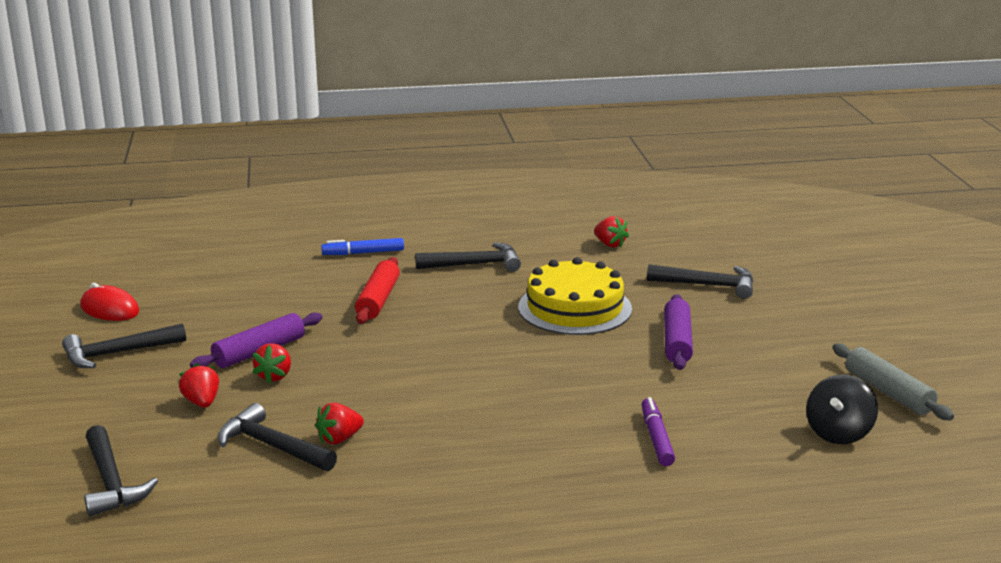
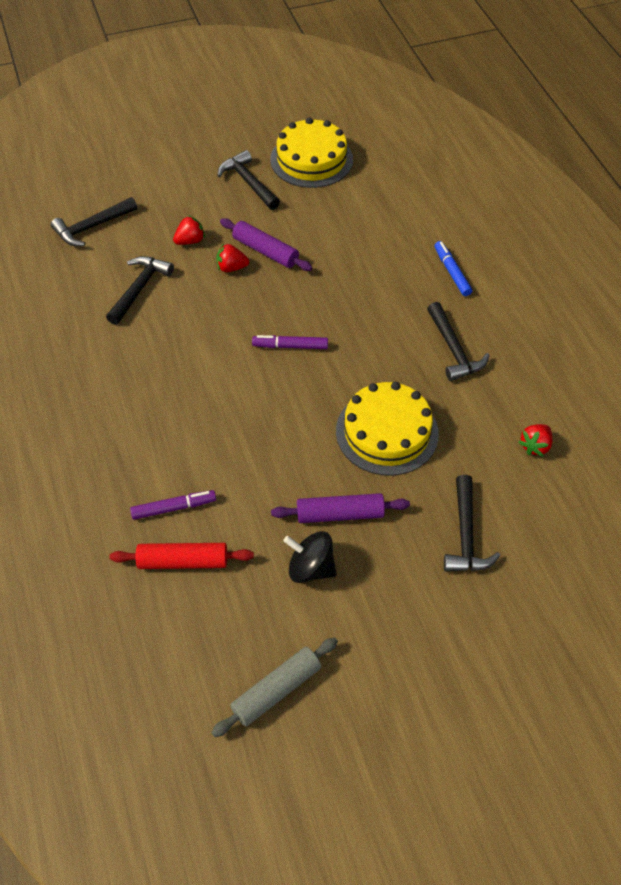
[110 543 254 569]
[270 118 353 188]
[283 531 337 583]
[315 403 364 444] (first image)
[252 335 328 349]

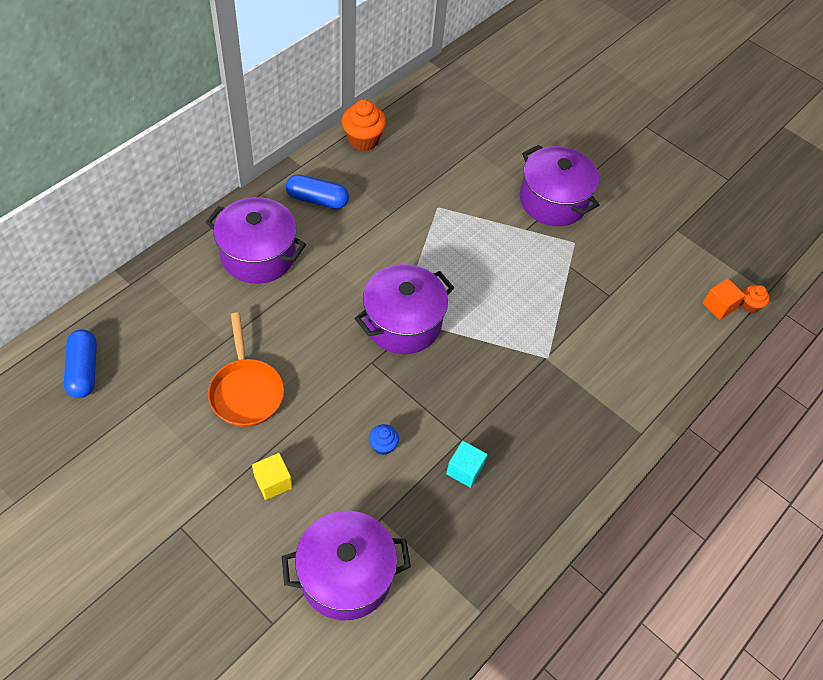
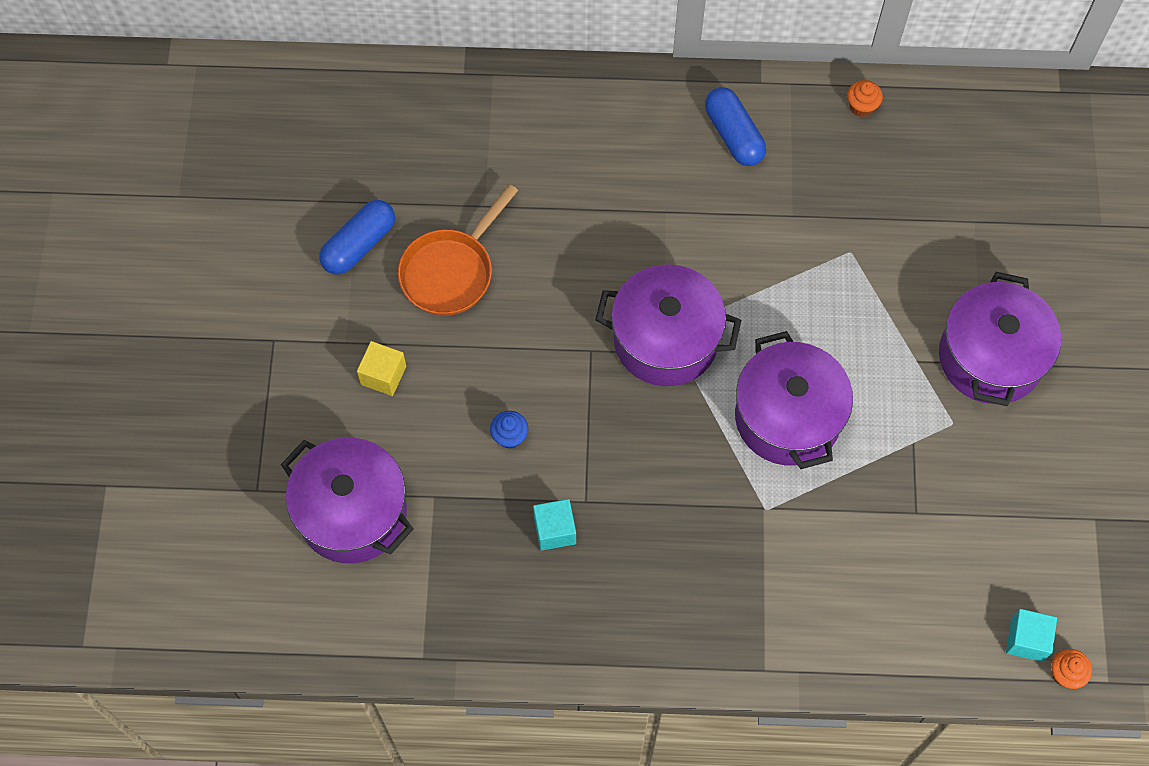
[847 80 883 117]
[735 331 853 469]
[1006 609 1057 662]
[319 200 395 275]

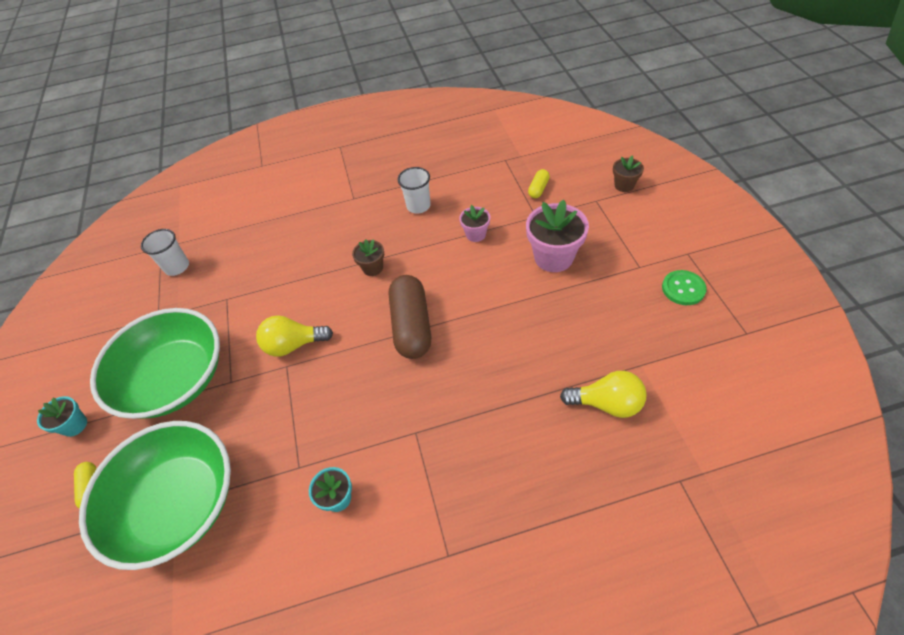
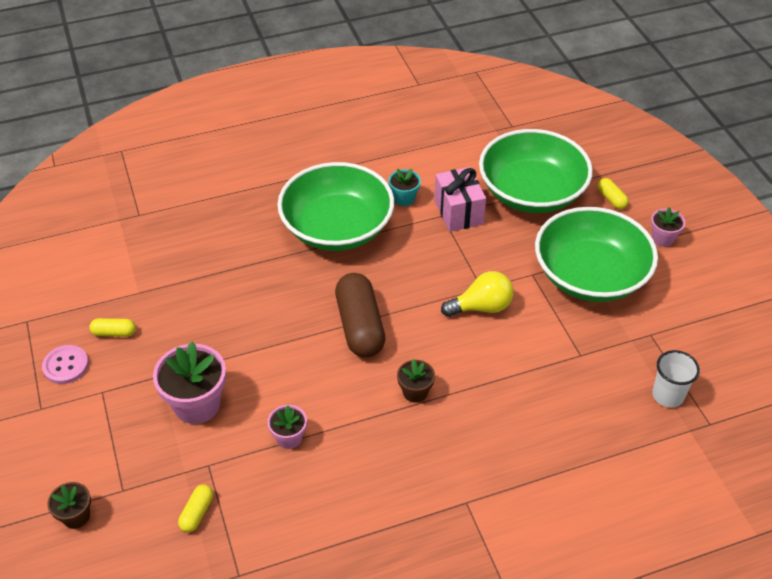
[398 167 431 214] (first image)
[42 345 89 384]
[560 371 647 418] (first image)
[651 207 685 247]
[277 162 394 251]
[434 167 486 232]
[89 318 136 337]

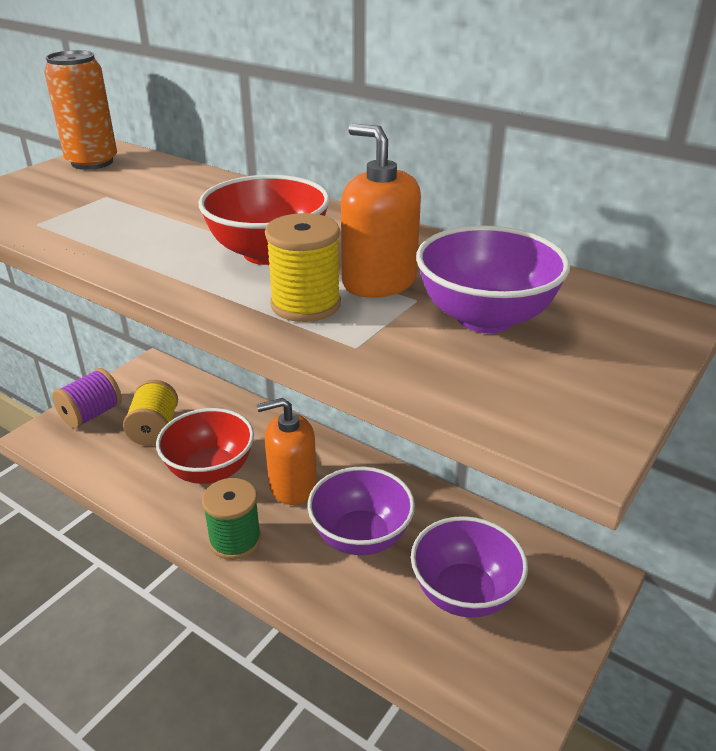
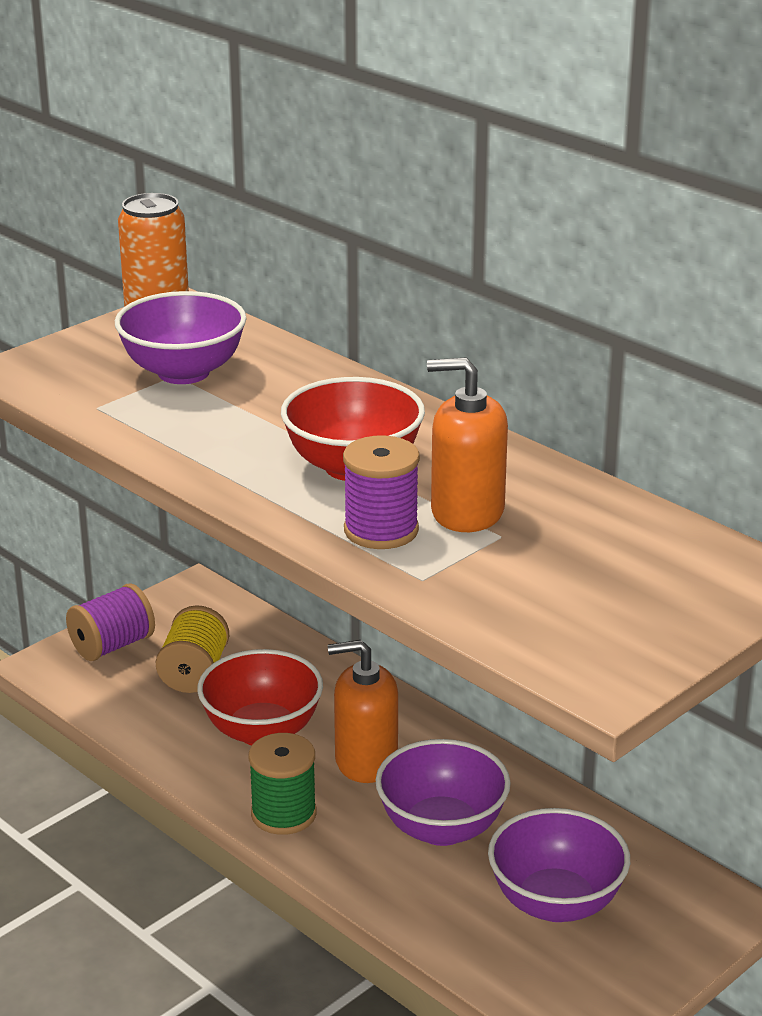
[427 357 508 532]
[343 435 420 549]
[115 291 247 384]

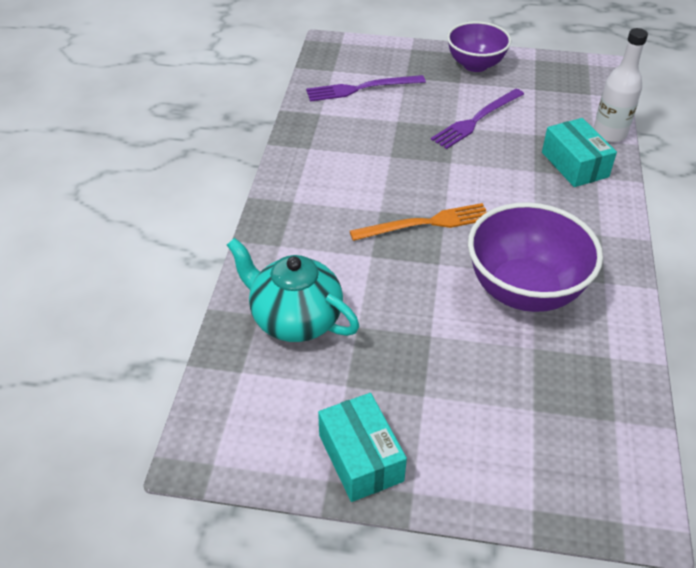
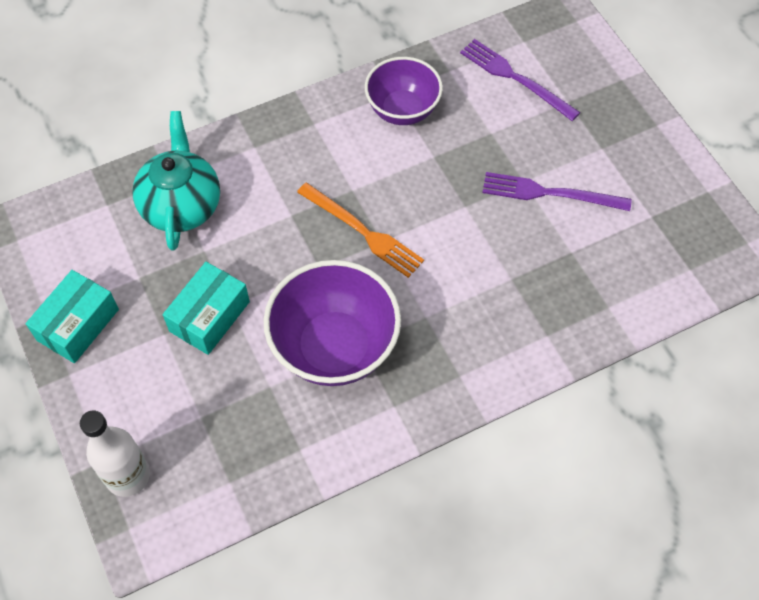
[365 57 443 125]
[80 411 150 497]
[163 262 250 355]

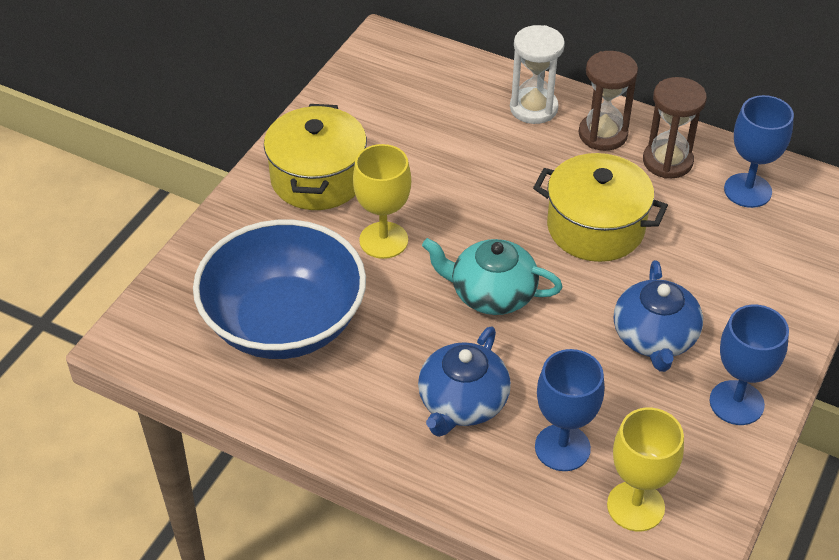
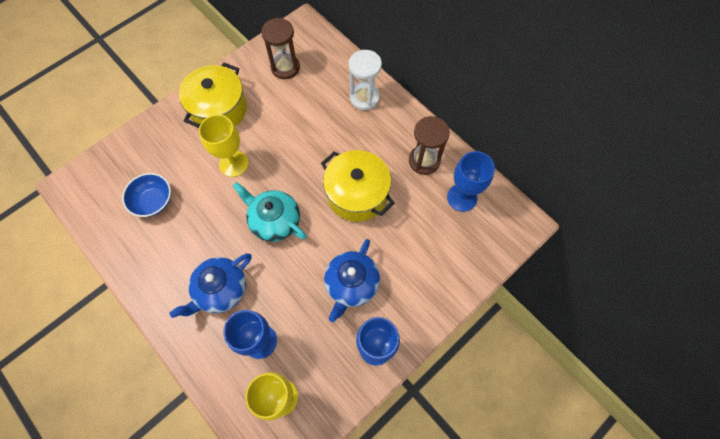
[261 18 300 79]
[122 173 171 217]

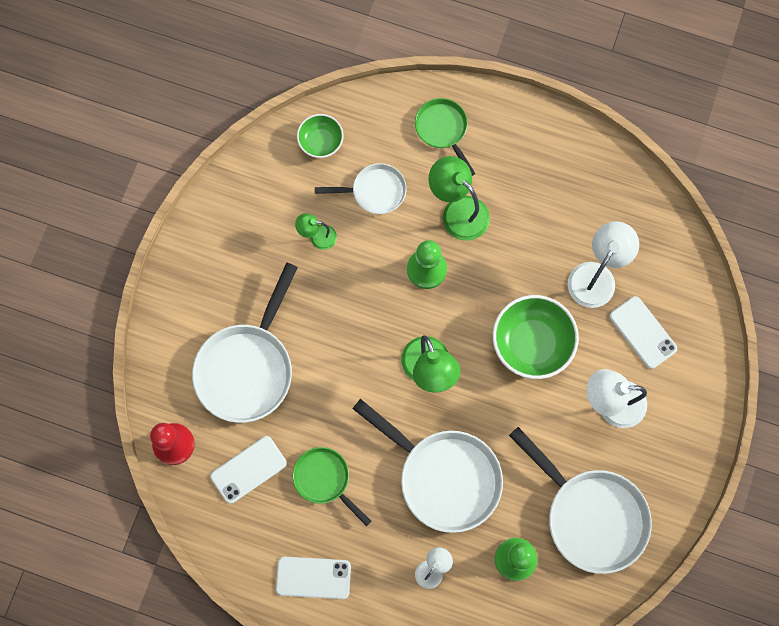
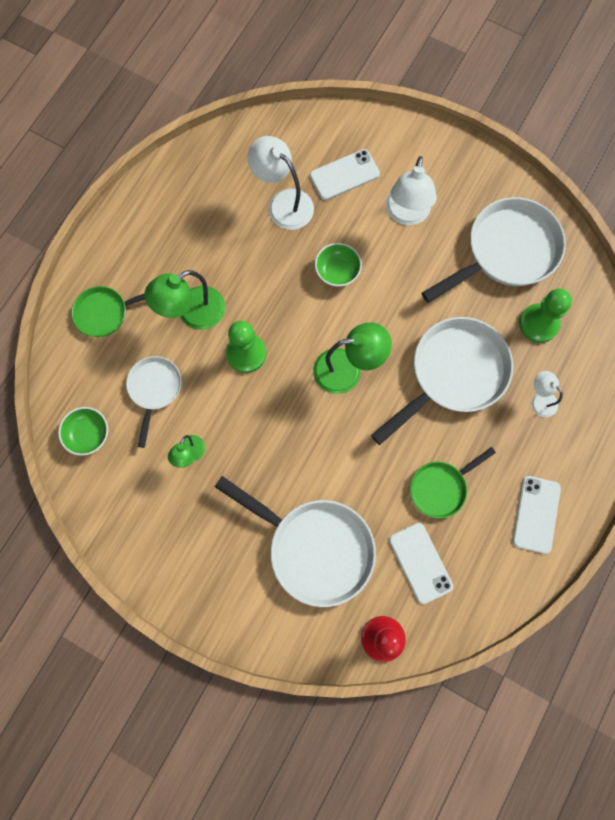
[315 243 362 287]

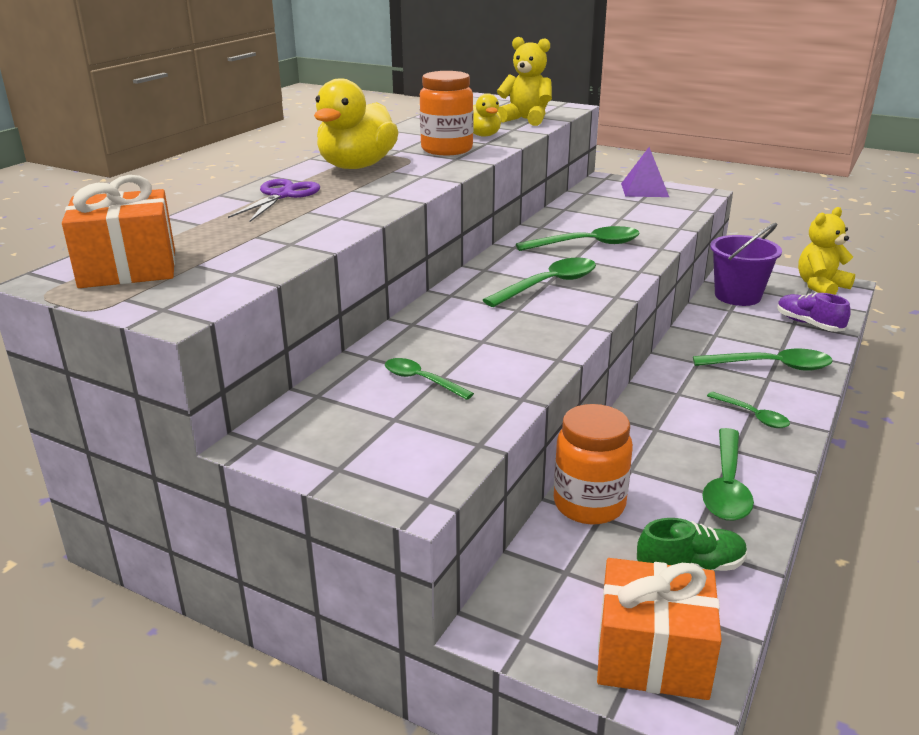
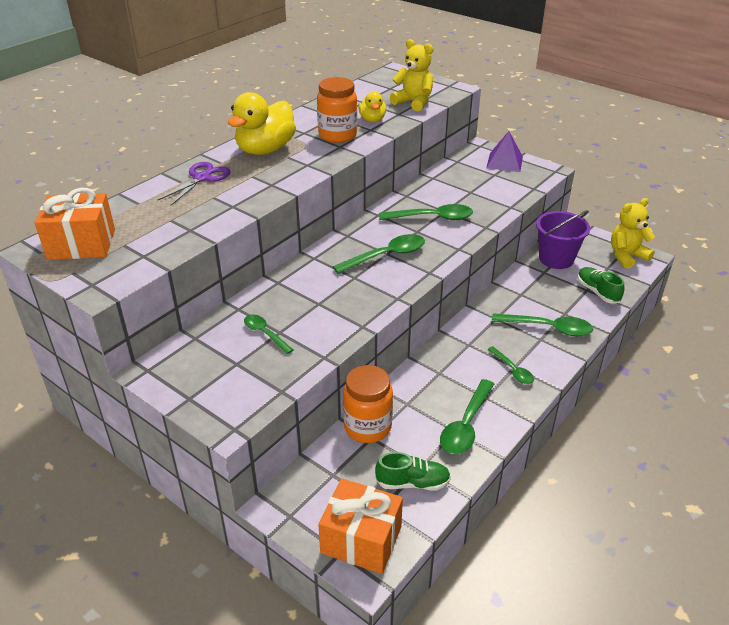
[578 267 625 304]

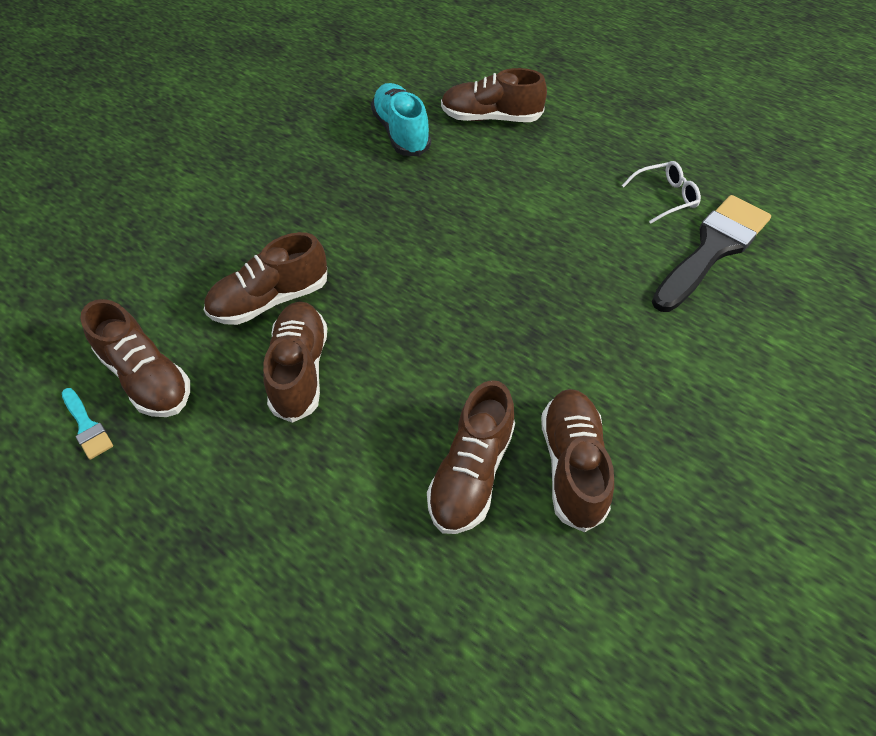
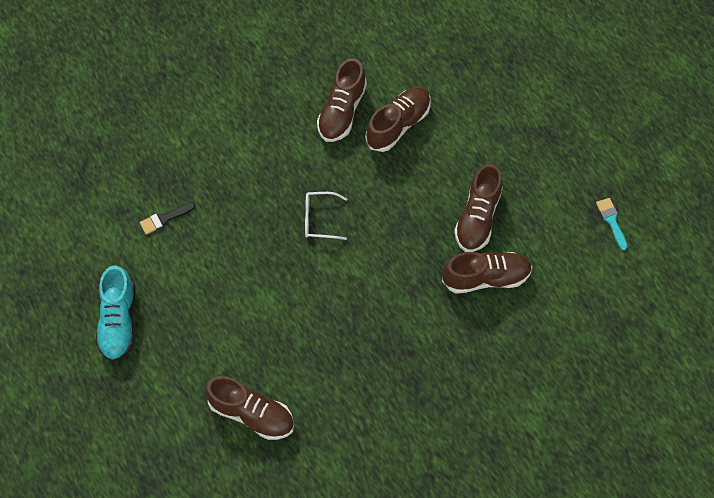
[96 265 135 362]
[305 192 347 240]
[140 202 195 235]
[80 299 190 417] (first image)

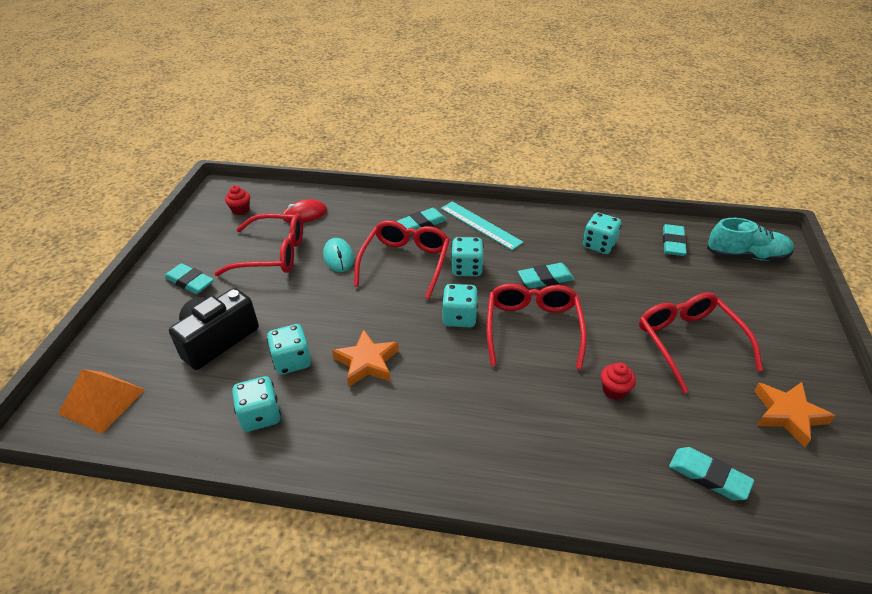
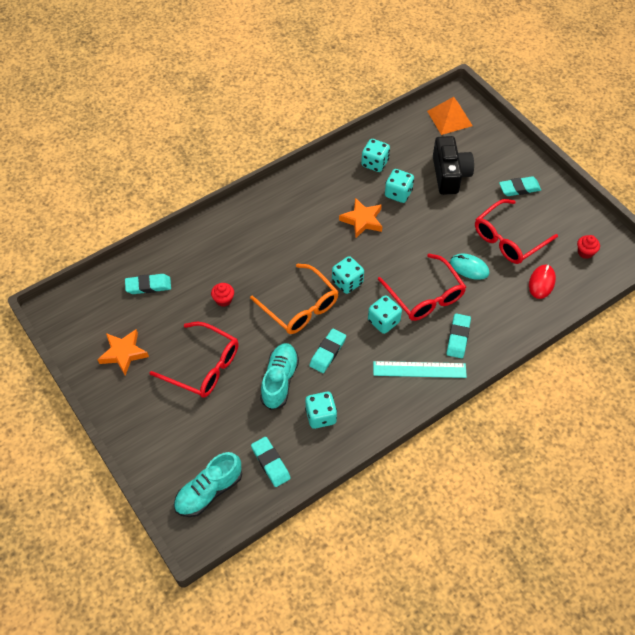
[250 264 339 334]
[260 343 299 410]

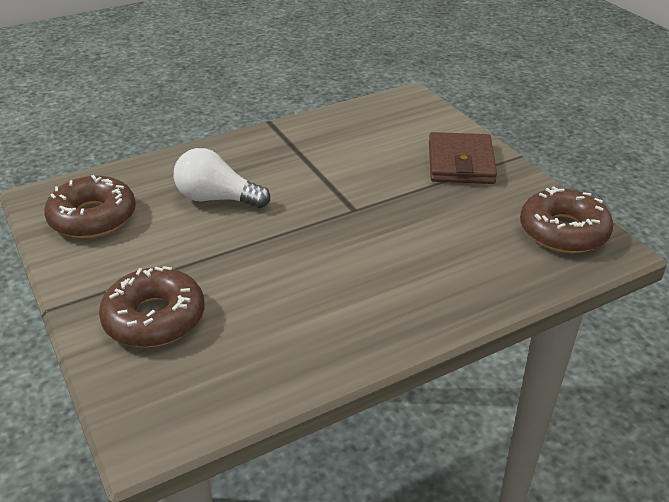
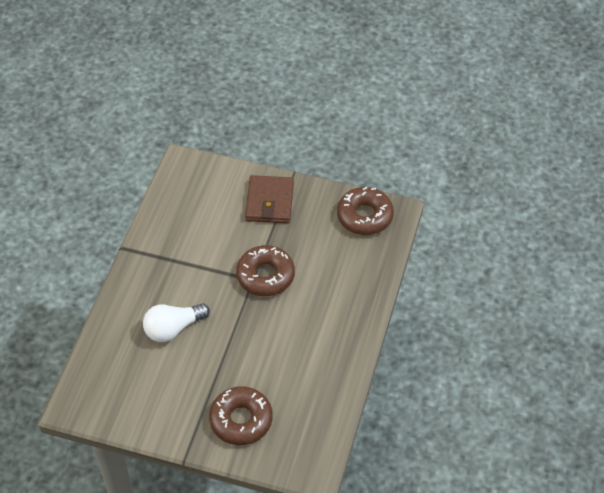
[245 175 294 224]
[236 245 295 296]

